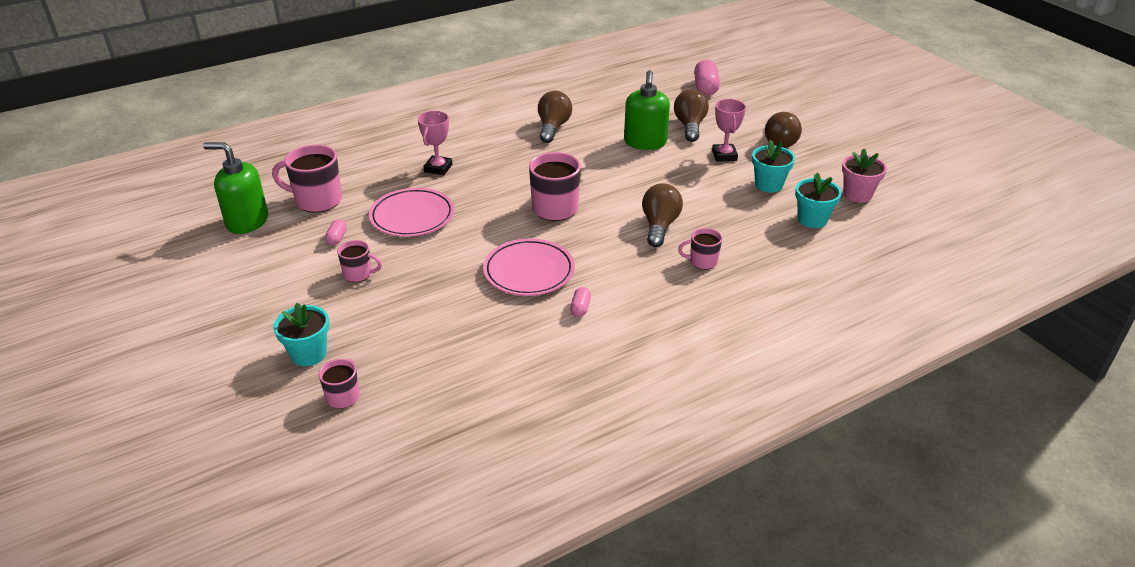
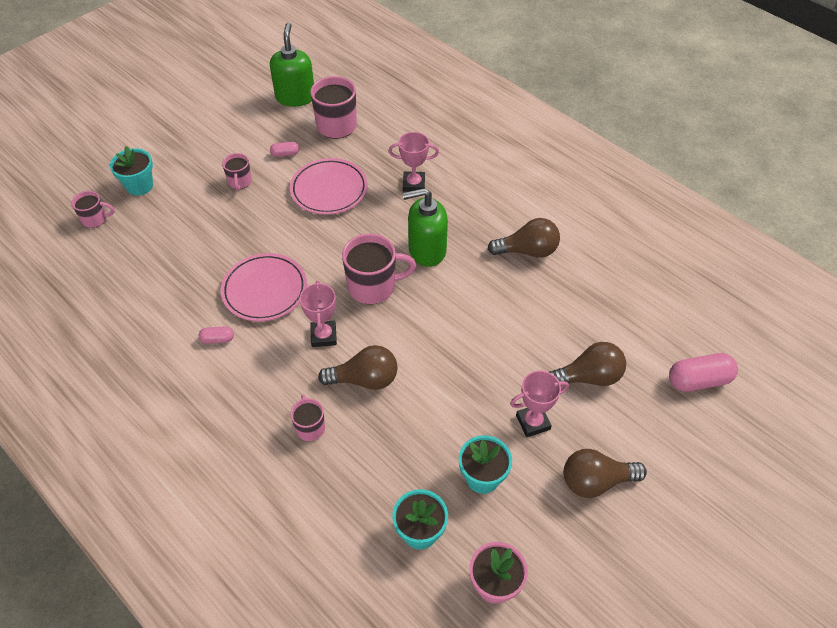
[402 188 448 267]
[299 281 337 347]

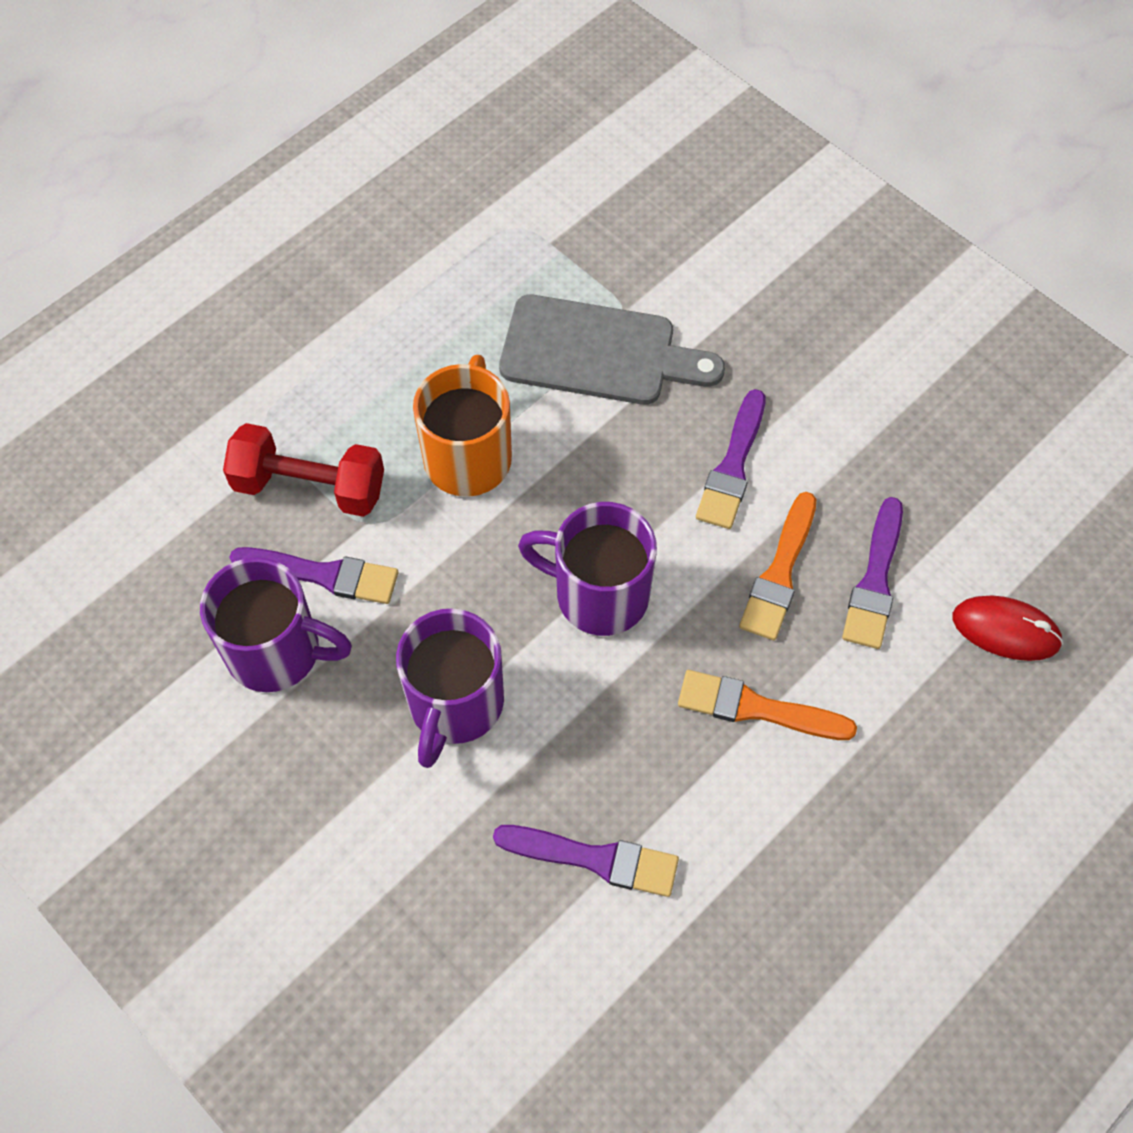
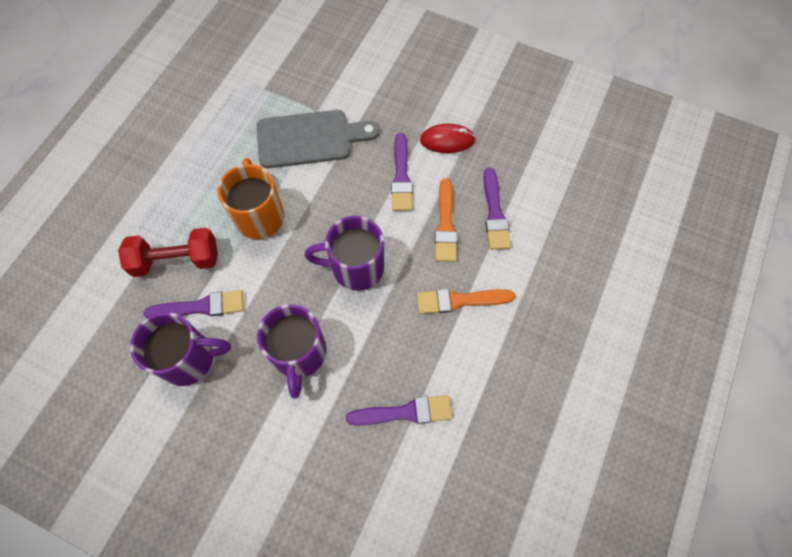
[420 124 475 153]

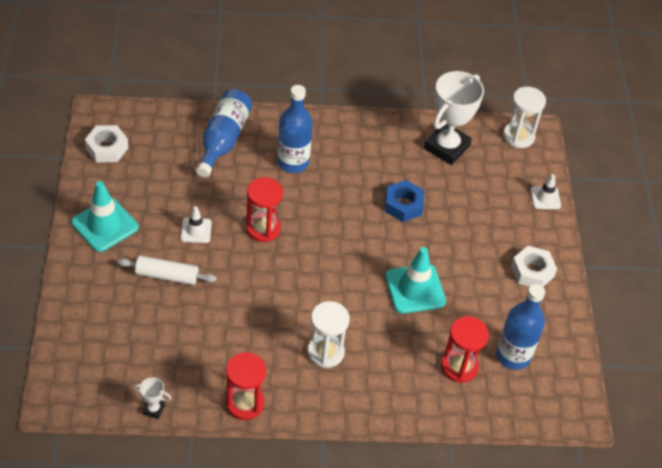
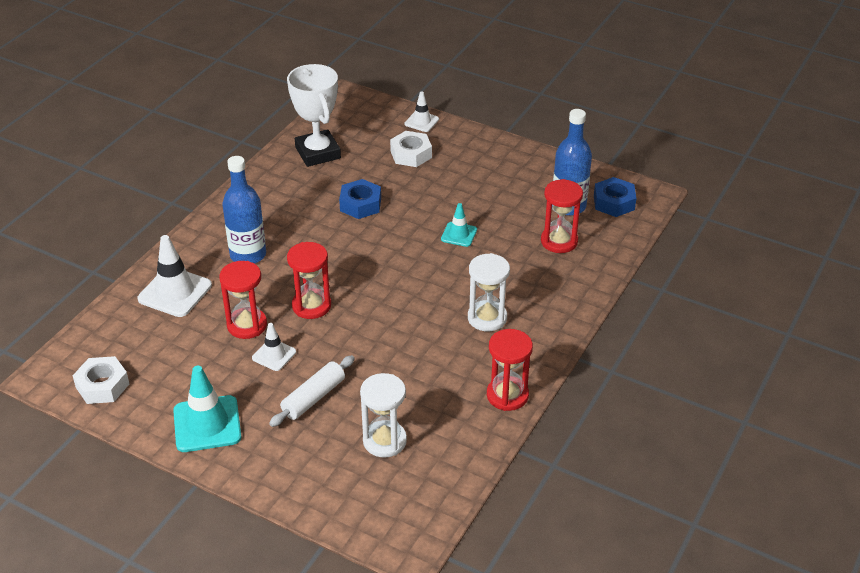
[360 373 407 458]
[138 235 212 317]
[390 131 432 167]
[441 203 477 247]
[133 377 171 419] (first image)
[594 177 636 217]
[219 261 267 339]

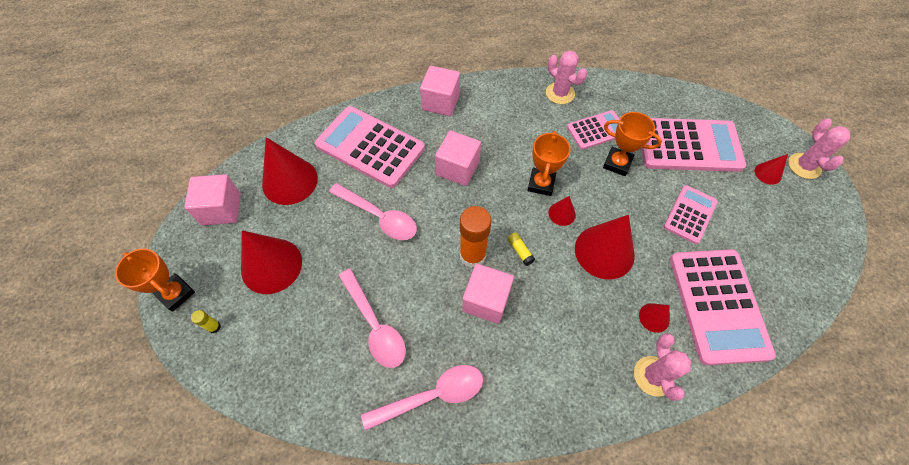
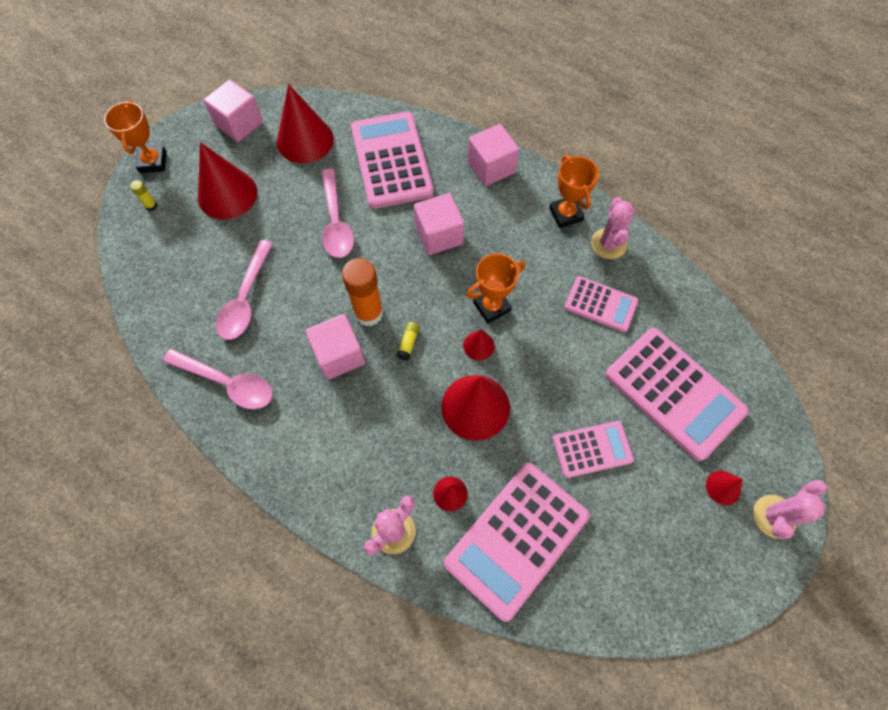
[549 155 599 228]

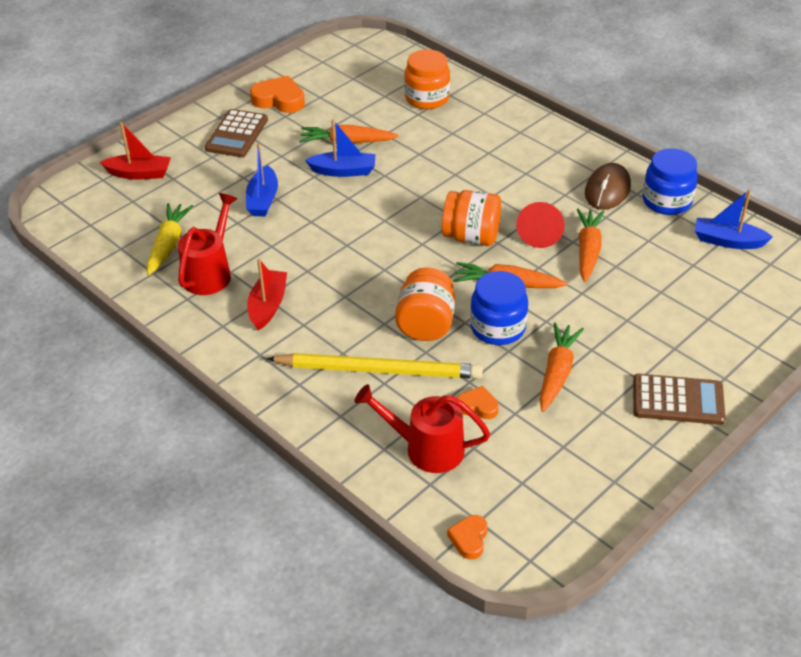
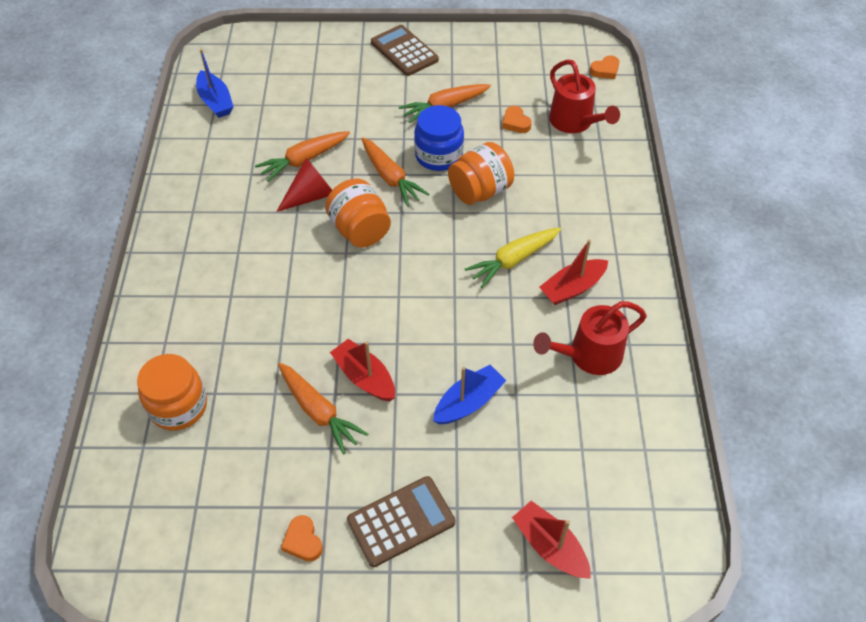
[281 515 323 561]
[330 339 395 401]
[643 148 698 215] (first image)
[585 163 631 210] (first image)
[465 228 561 288]
[266 353 483 379] (first image)

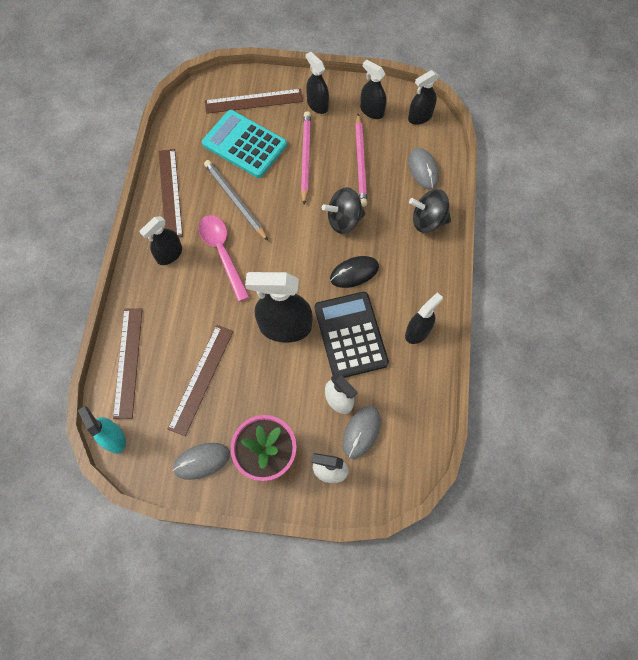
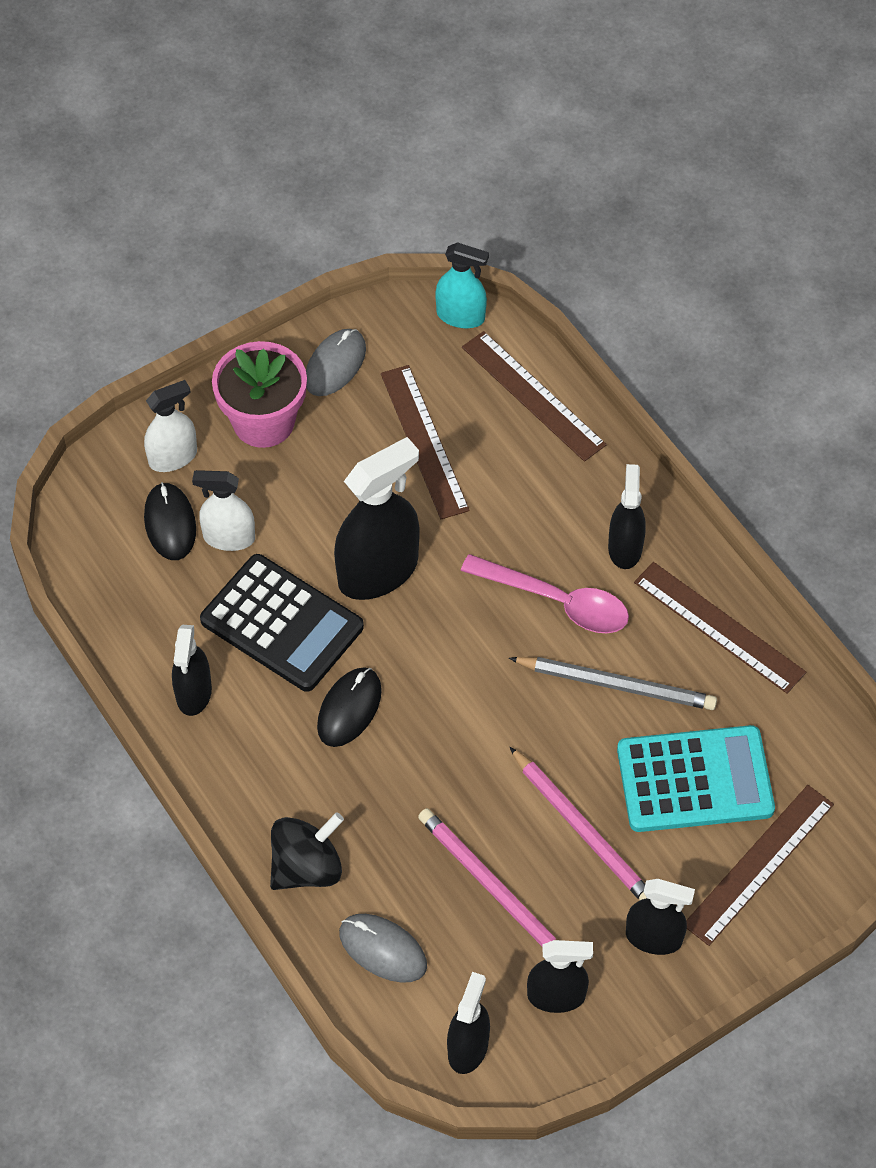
[322 187 366 234] (first image)
[144 482 196 560]

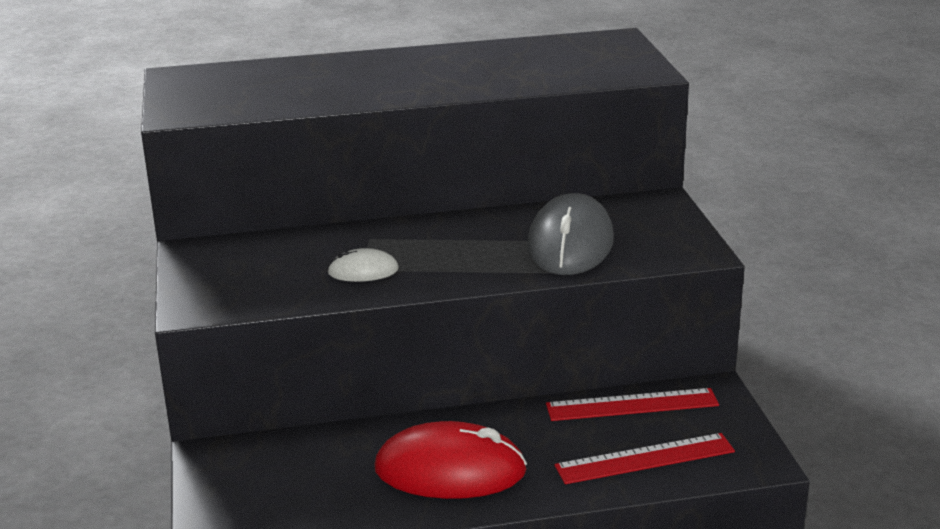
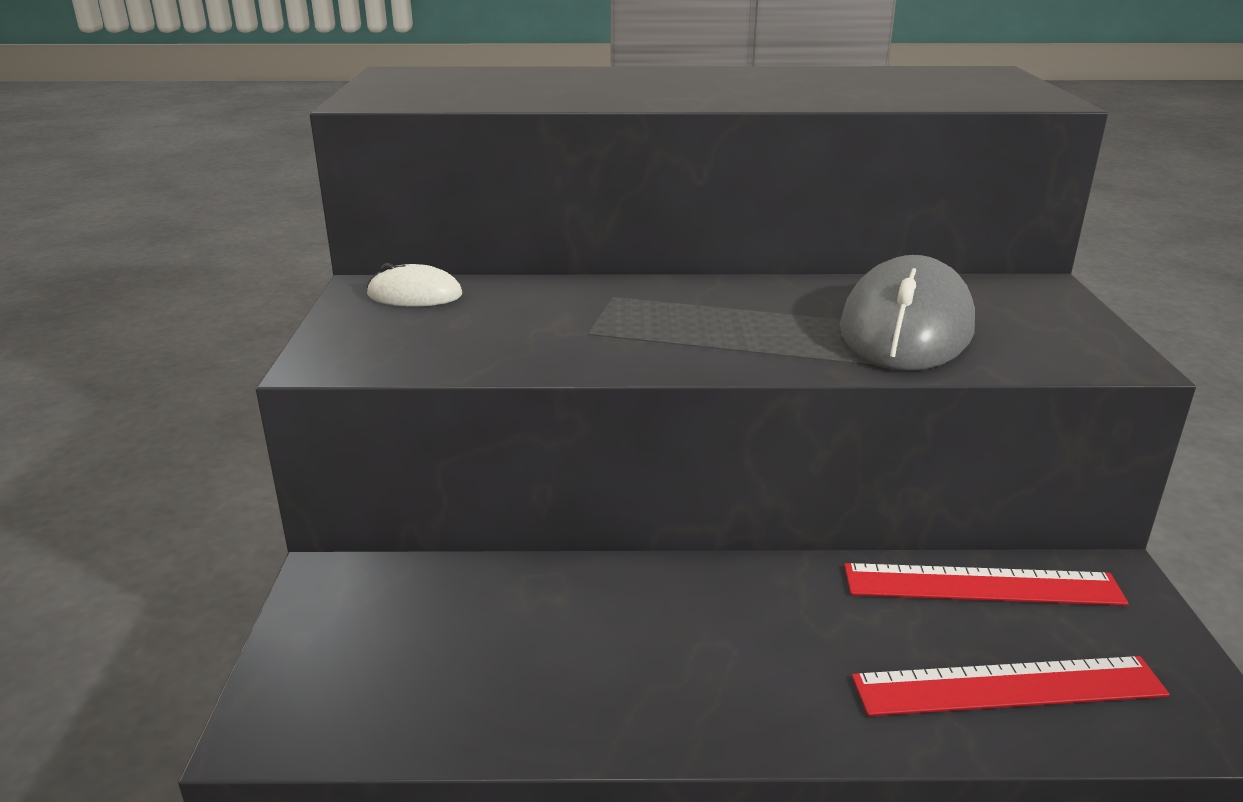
[367 263 462 306]
[374 421 527 499] (first image)

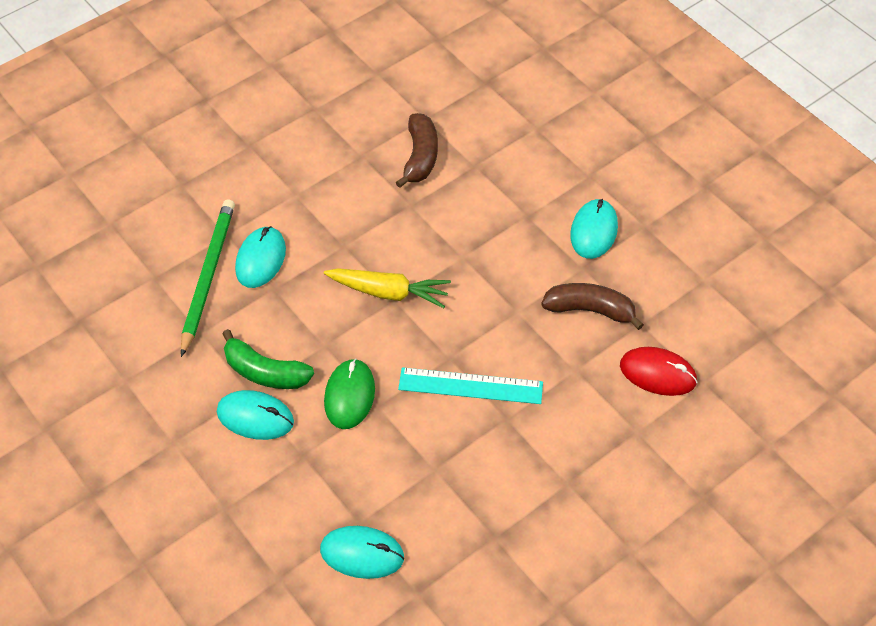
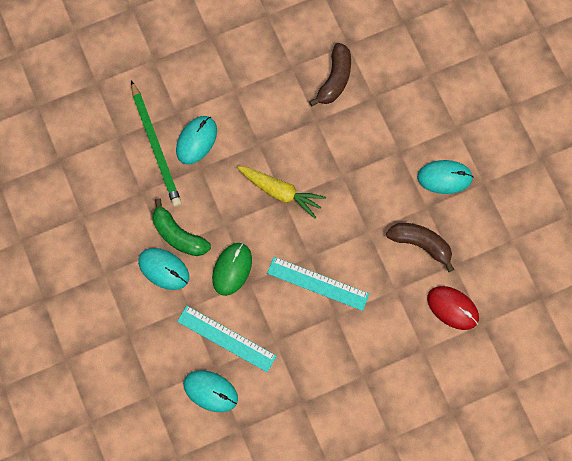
[131 80 182 207]
[417 160 473 194]
[177 306 277 372]

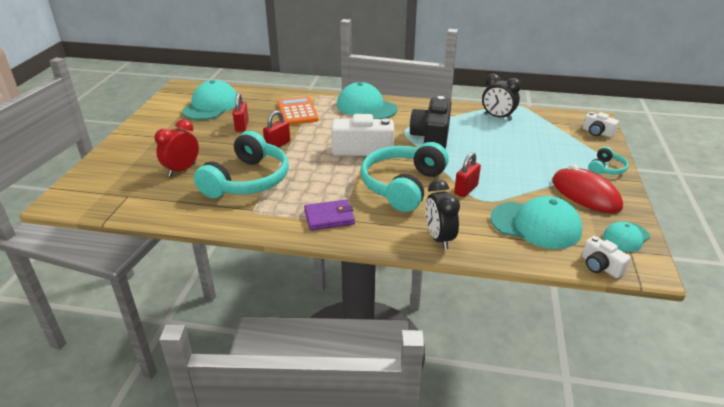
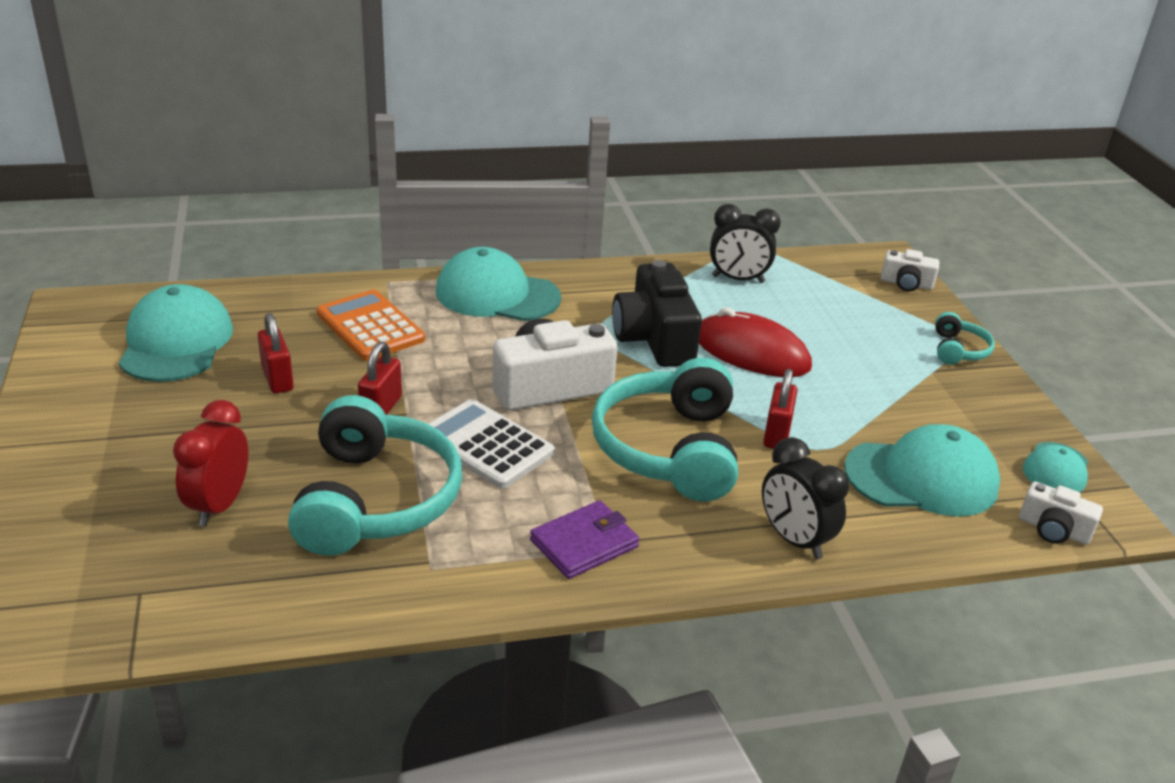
[699 307 812 377]
[429 399 555 489]

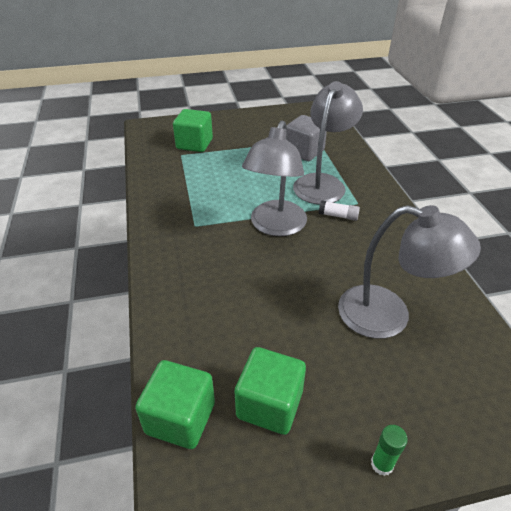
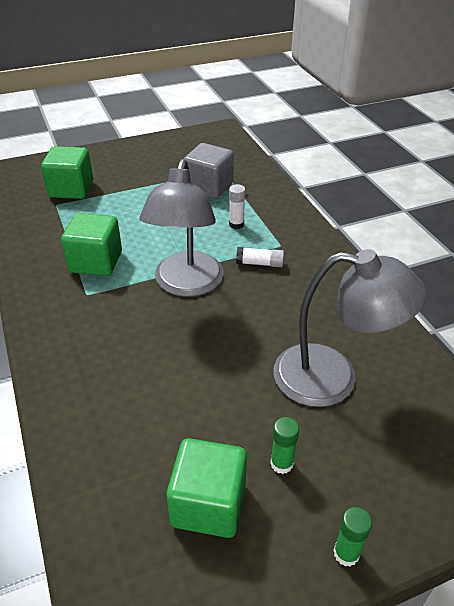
[229 184 246 229]
[61 213 122 276]
[270 417 299 474]

